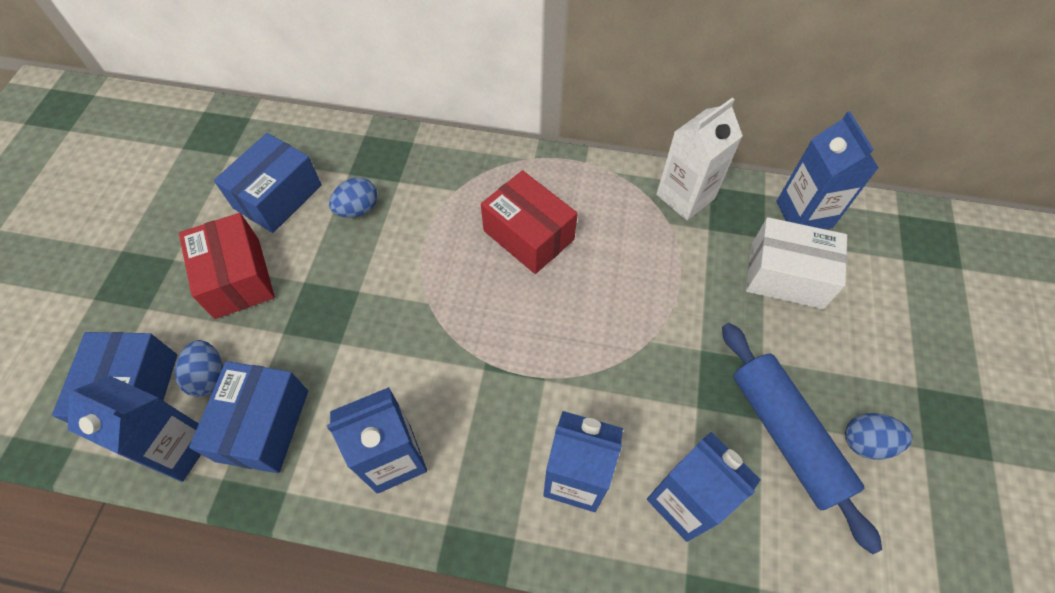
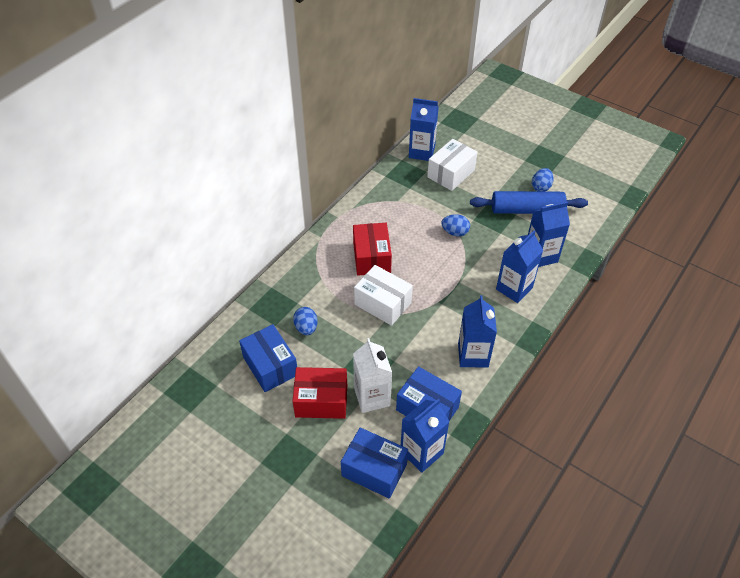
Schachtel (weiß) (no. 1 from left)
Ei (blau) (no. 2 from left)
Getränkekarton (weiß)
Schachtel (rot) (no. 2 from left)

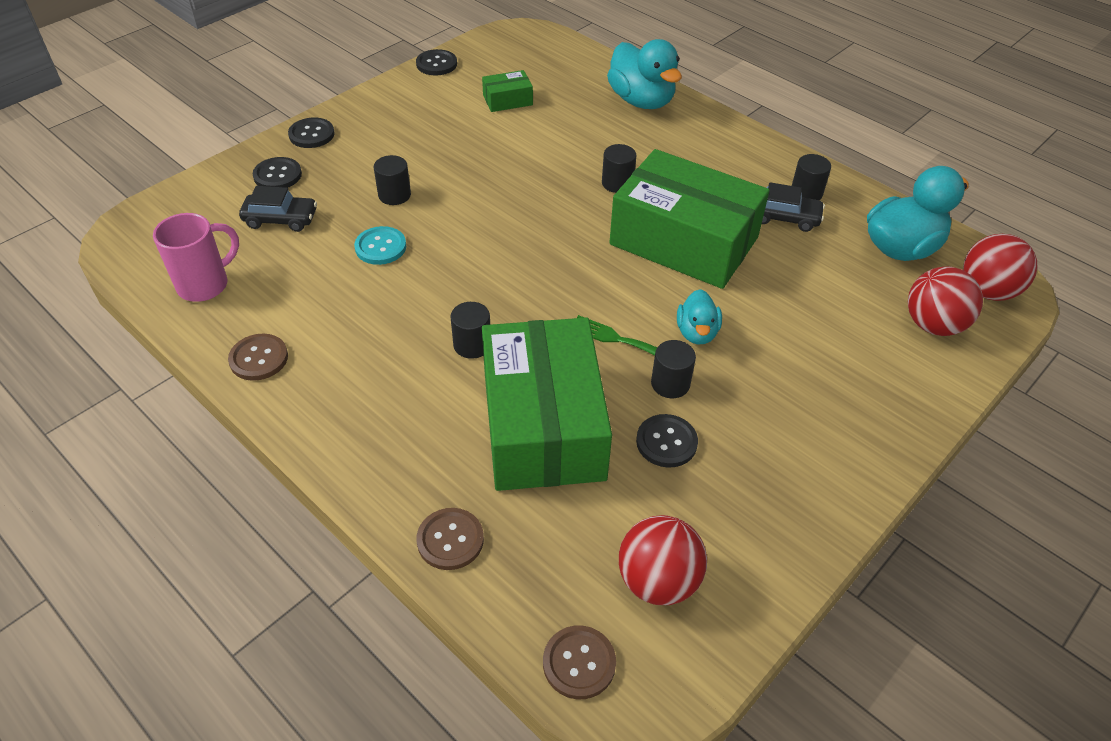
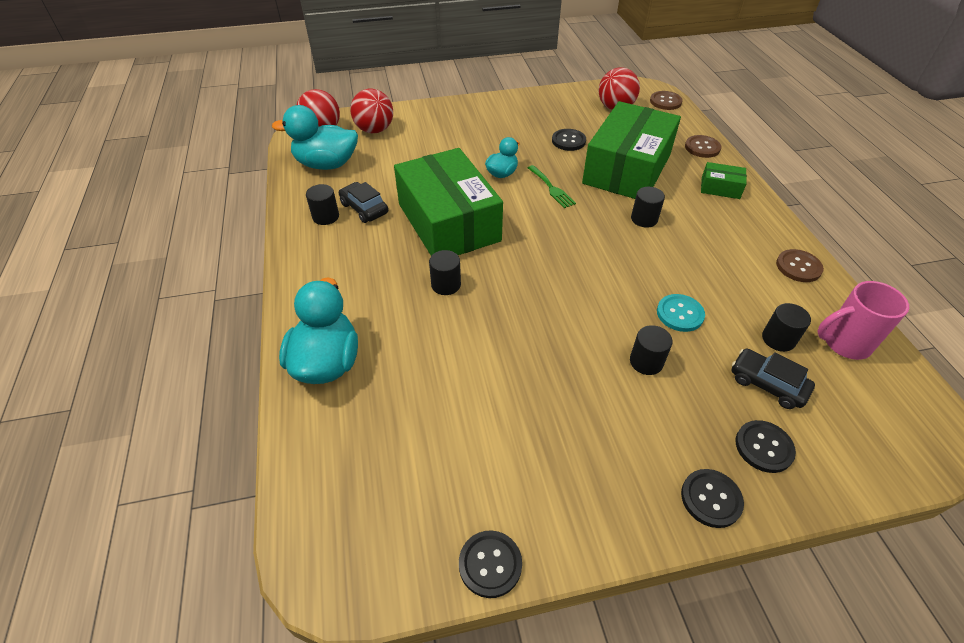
Schachtel (grün) (no. 3 from left)
Vollzylinder (schwarz) (no. 5 from left)

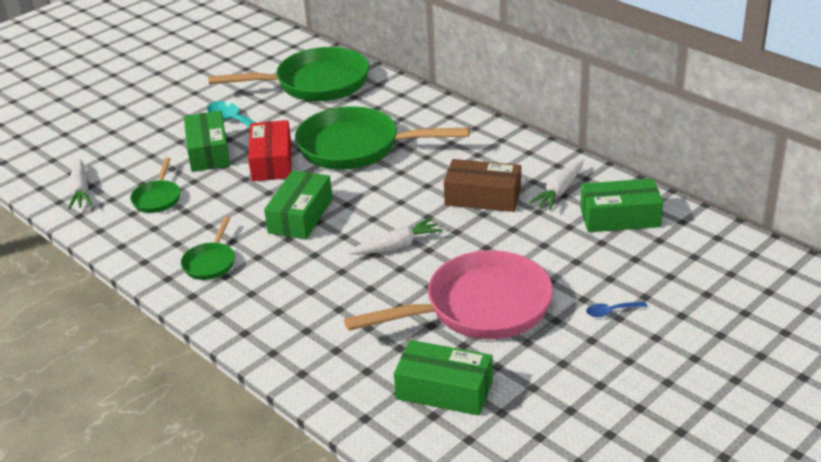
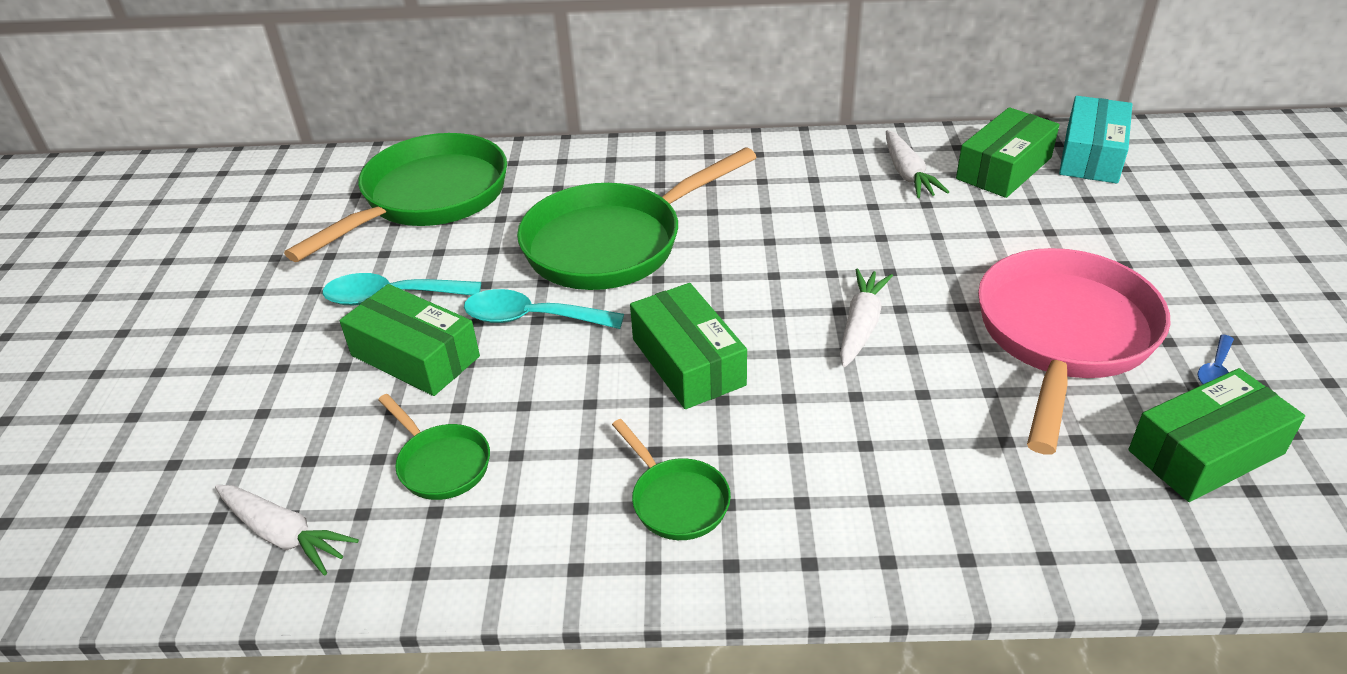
Schachtel (braun)
Schachtel (türkis)
Löffel (blau)
Löffel (türkis) (no. 2 from left)

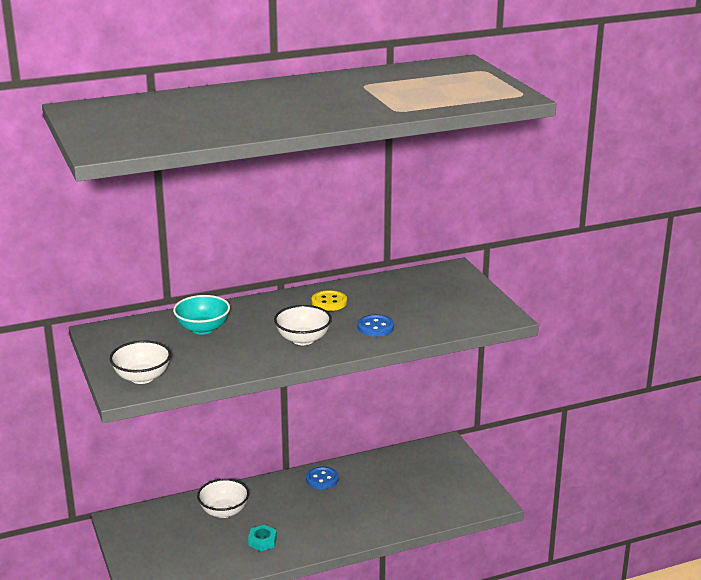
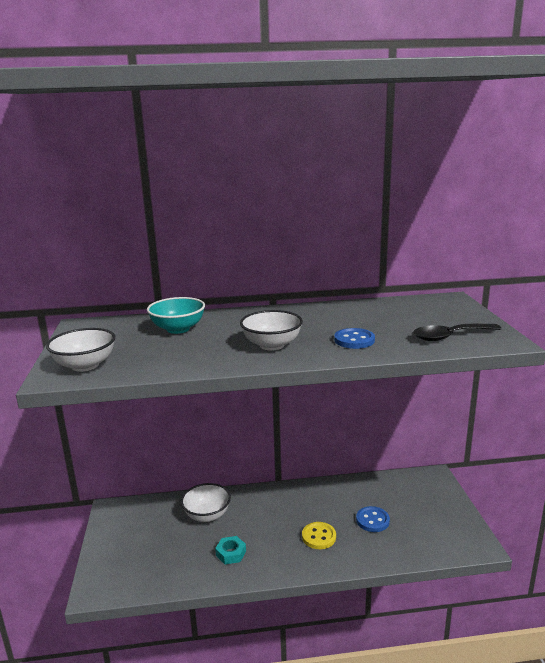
Löffel (schwarz)
Knopf (blau) (no. 2 from left)
Knopf (gelb)

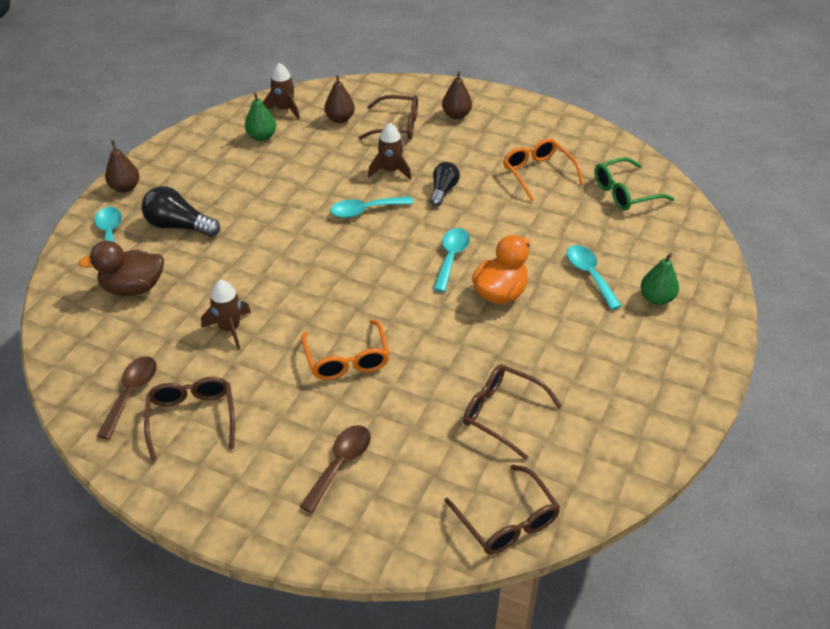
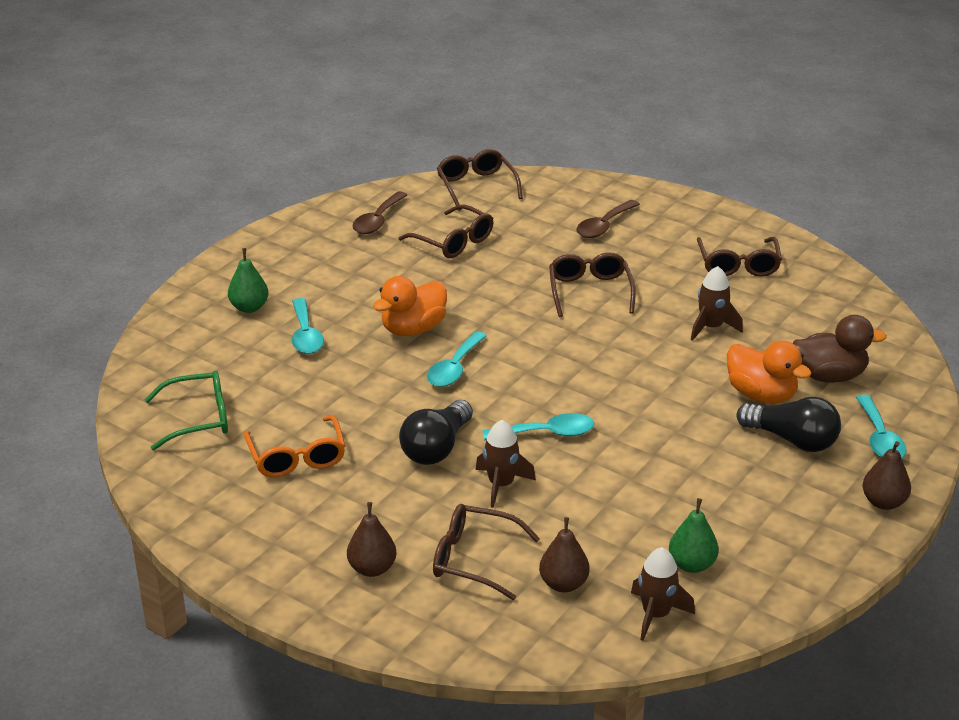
Ente (orange) (no. 2 from left)
Löffel (braun) (no. 1 from left)
Brille (braun) (no. 4 from left)
Glühbirne (schwarz) (no. 1 from left)

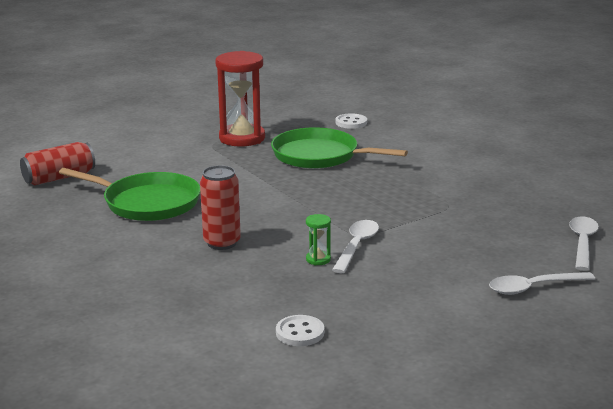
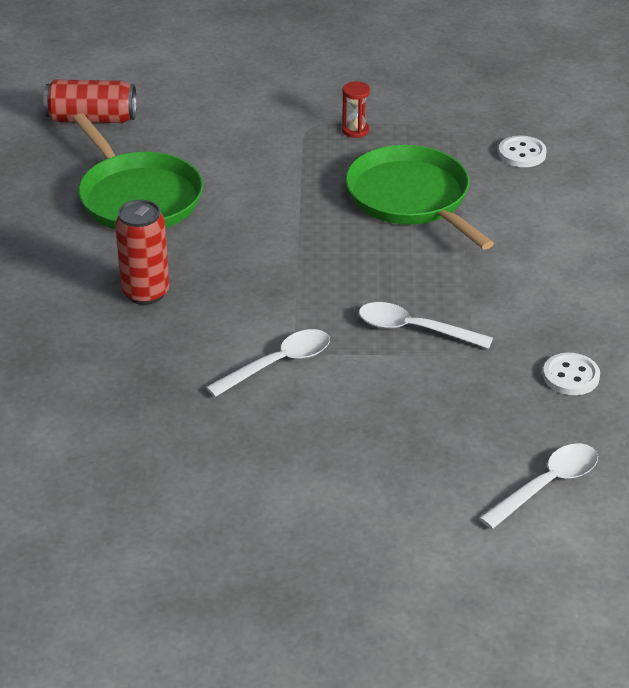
Sanduhr (grün)
Knopf (weiß) (no. 2 from left)
Löffel (weiß) (no. 2 from left)
Sanduhr (rot)

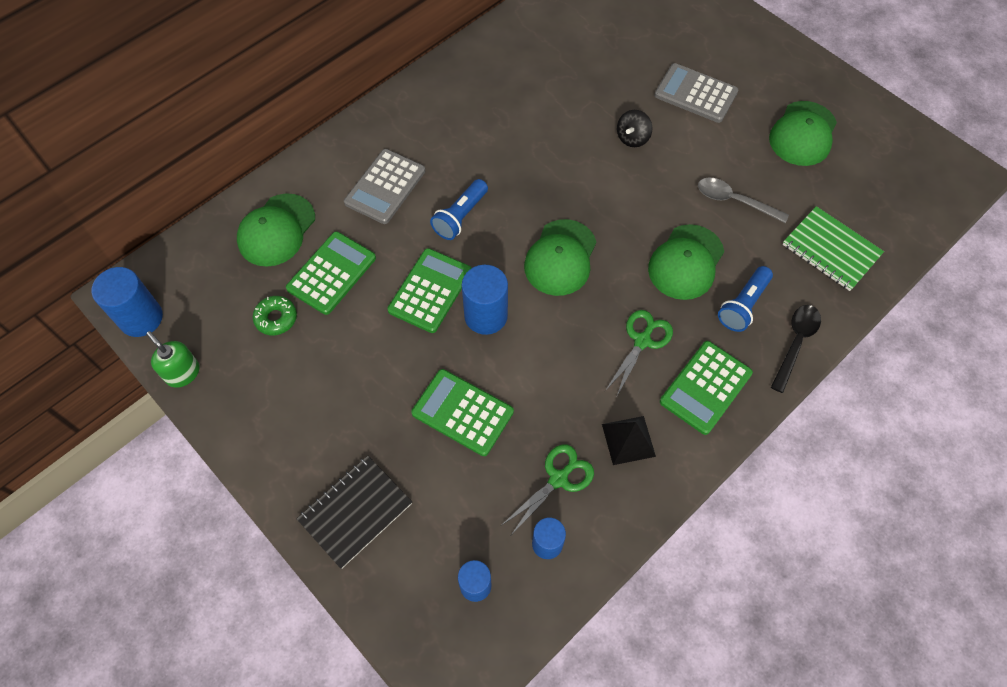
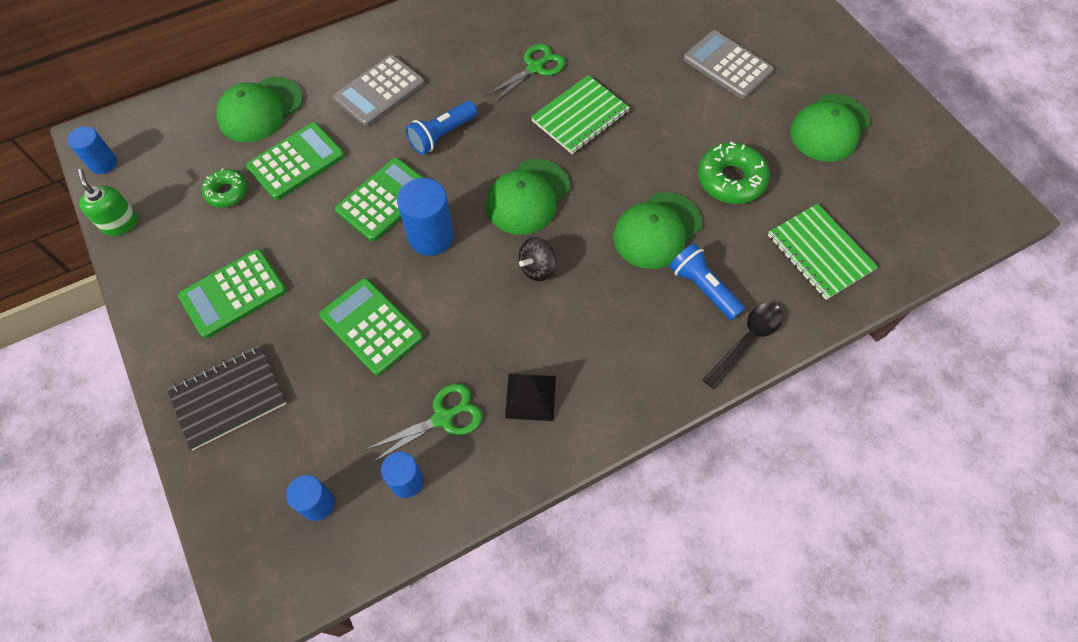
Notizbuch (grün) (no. 1 from left)
Schere (grün) (no. 2 from left)
Kreisel (schwarz)
Taschenrechner (grün) (no. 1 from left)
Donut (grün) (no. 2 from left)
Taschenlampe (blau) (no. 2 from left)
Vollzylinder (blau) (no. 1 from left)

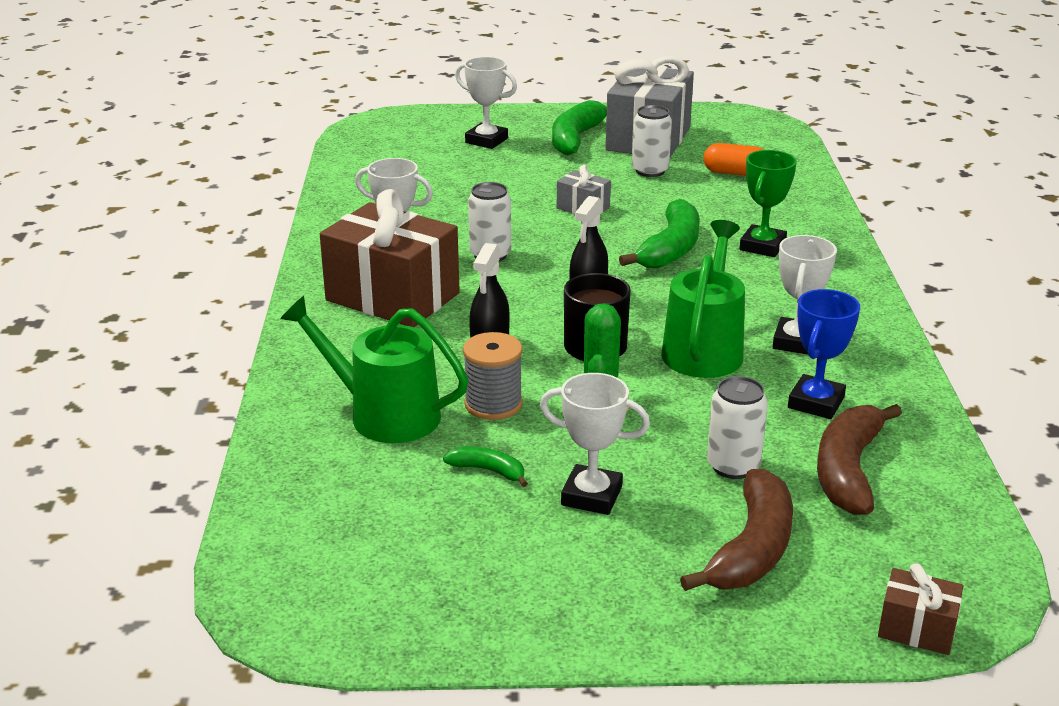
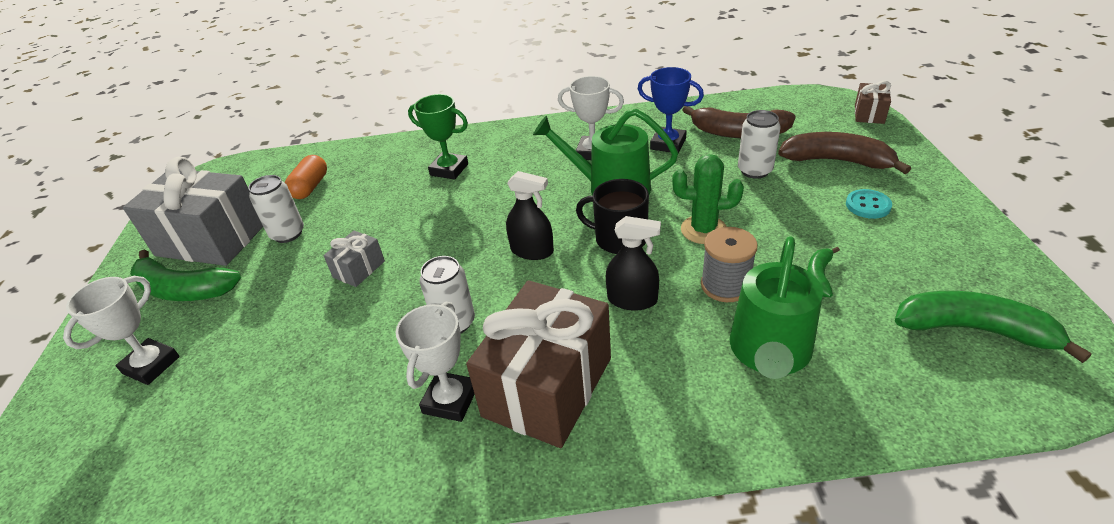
Pokal (weiß) (no. 3 from left in the first image)
Knopf (türkis)
Banane (grün) (no. 3 from left)

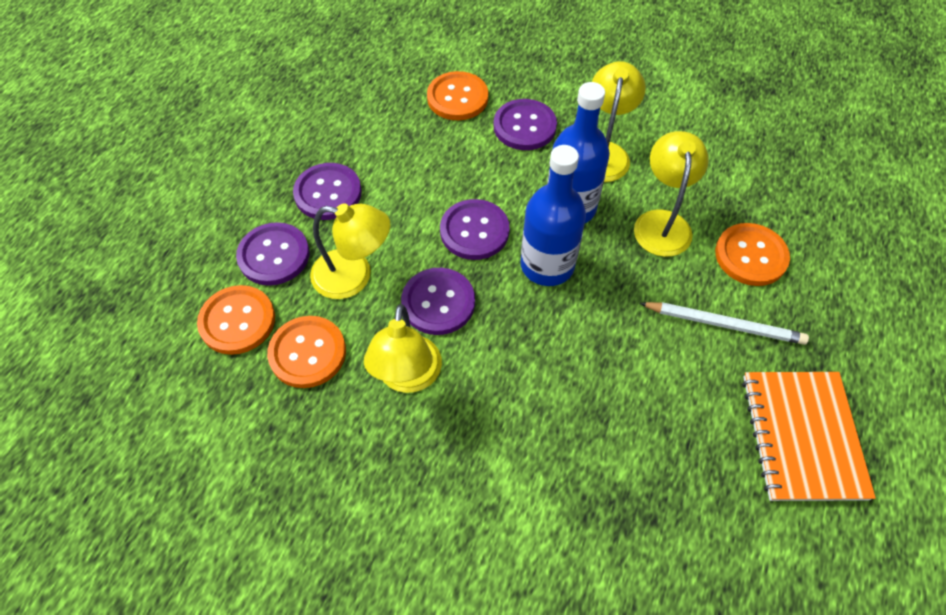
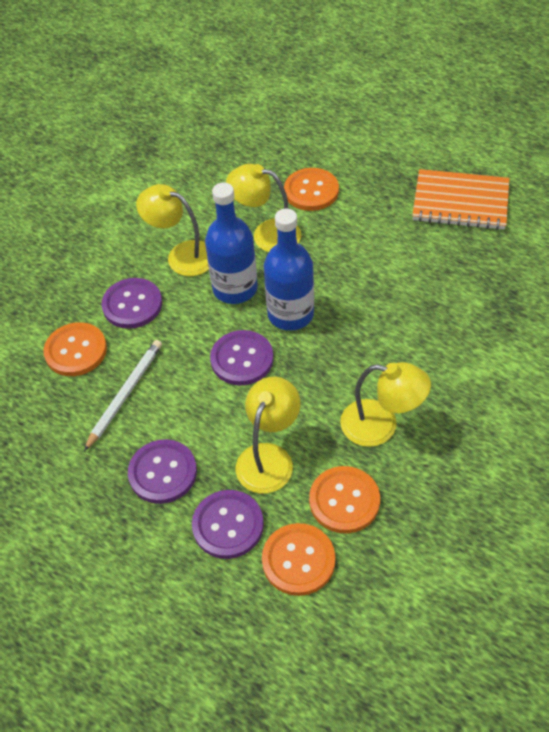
Knopf (lila) (no. 3 from left in the first image)
Bleistift (weiß)

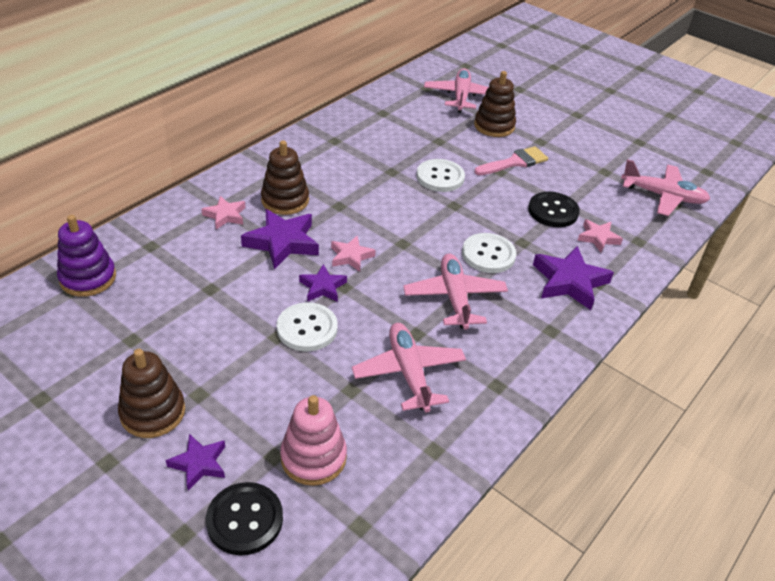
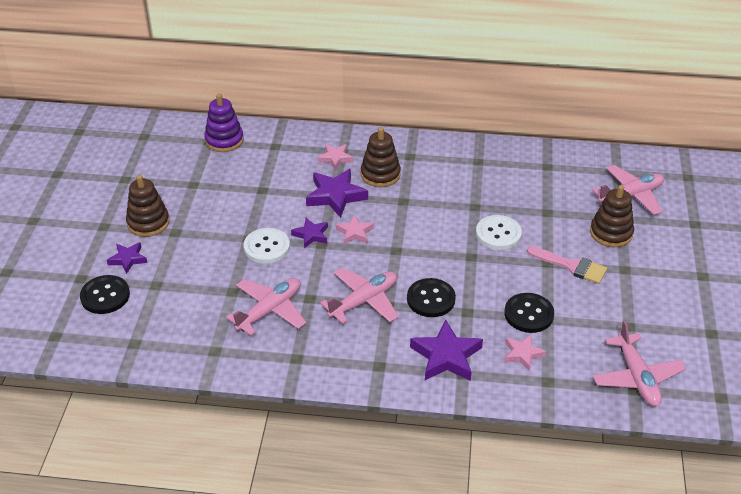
Stapelspielzeug (rosa)
Knopf (schwarz) (no. 2 from left)

